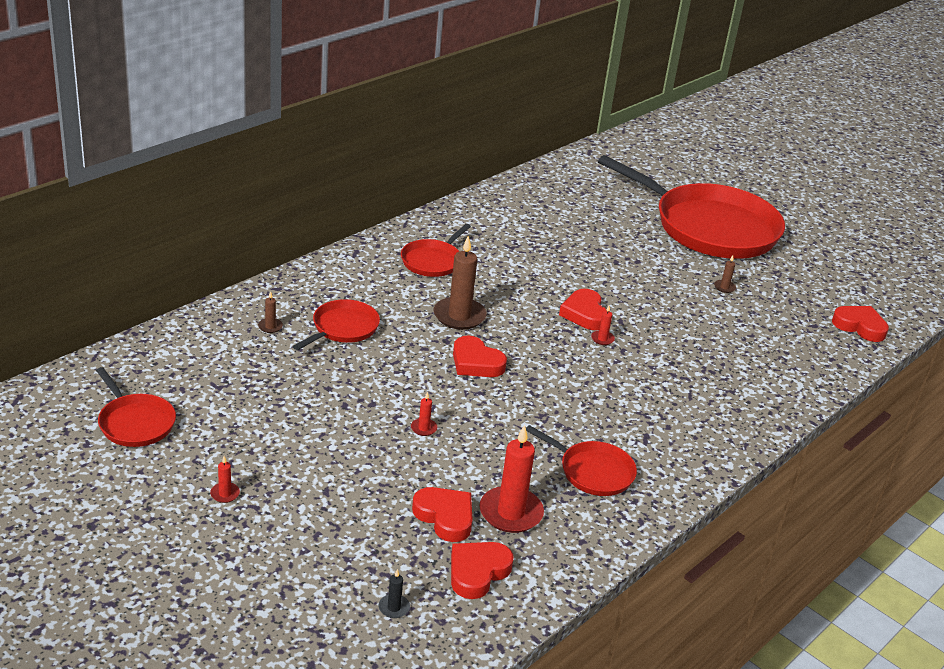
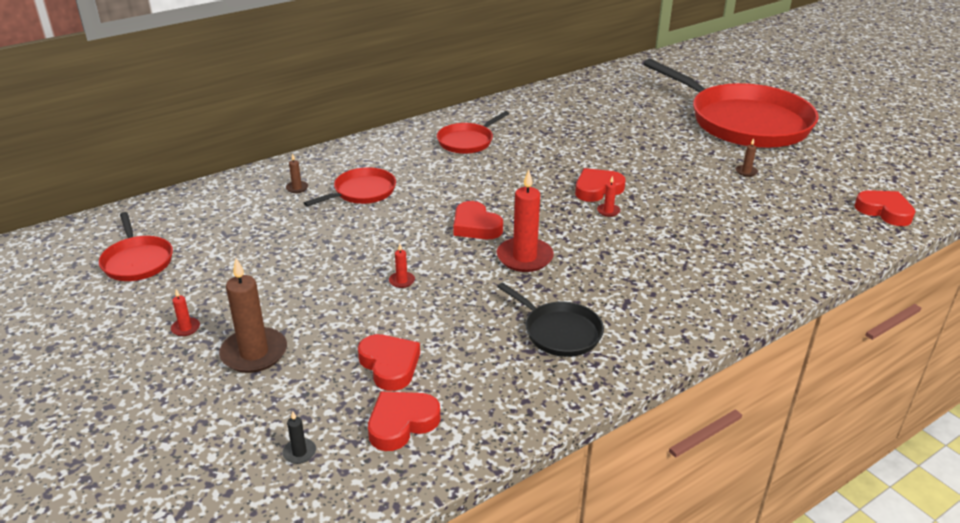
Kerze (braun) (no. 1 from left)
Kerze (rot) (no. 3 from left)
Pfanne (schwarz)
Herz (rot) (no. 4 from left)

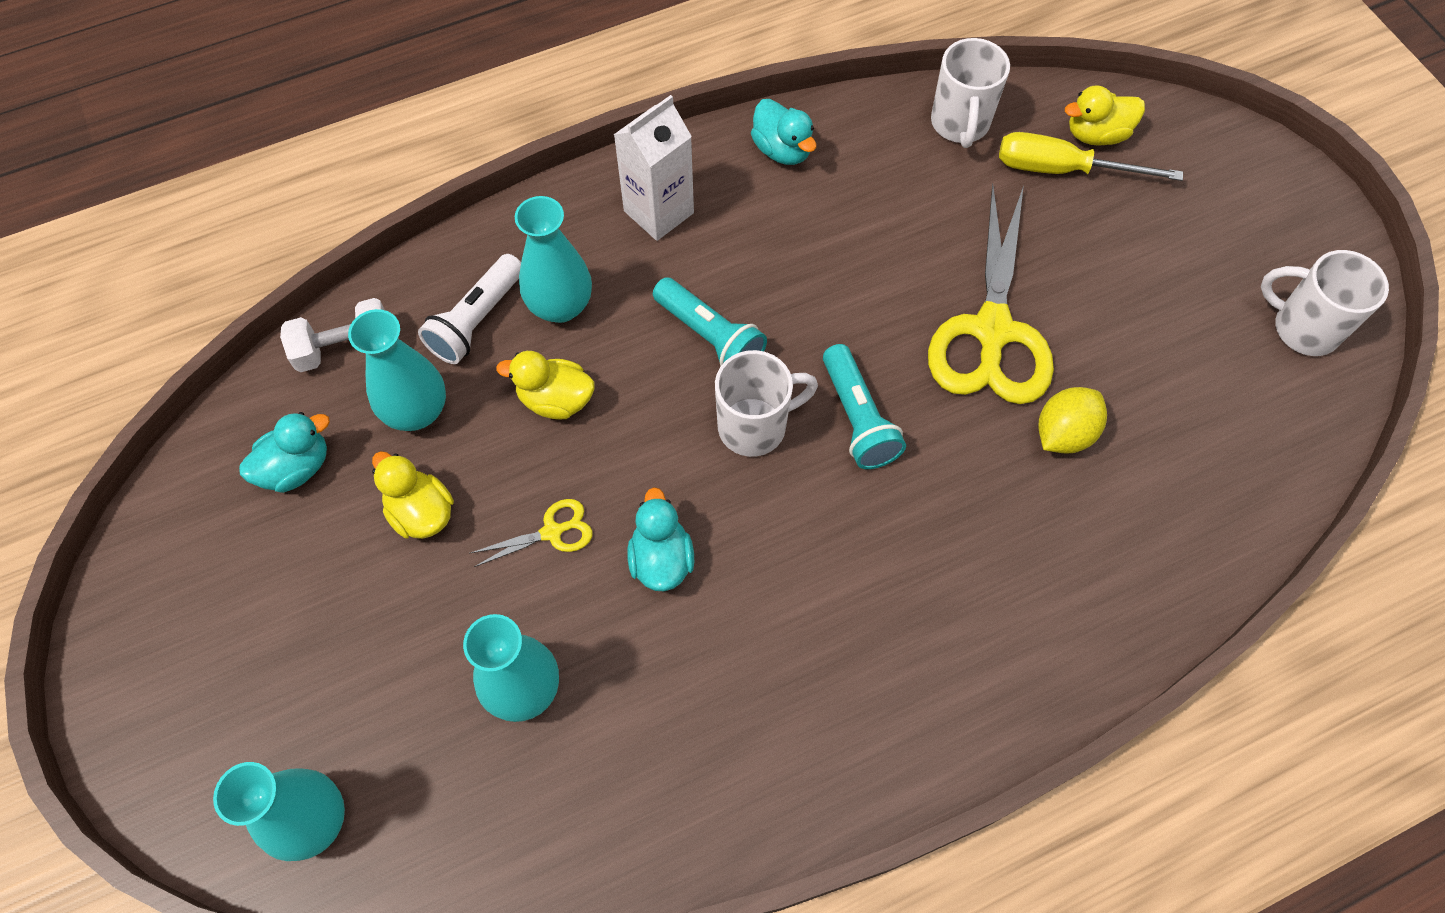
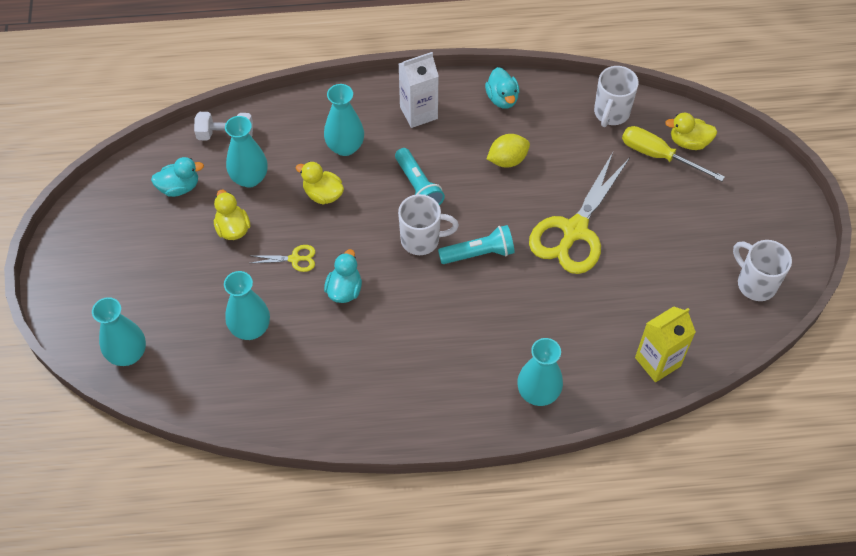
Taschenlampe (weiß)
Vase (türkis) (no. 5 from left)
Getränkekarton (gelb)
Zitrone (gelb)
Taschenlampe (türkis) (no. 2 from left)

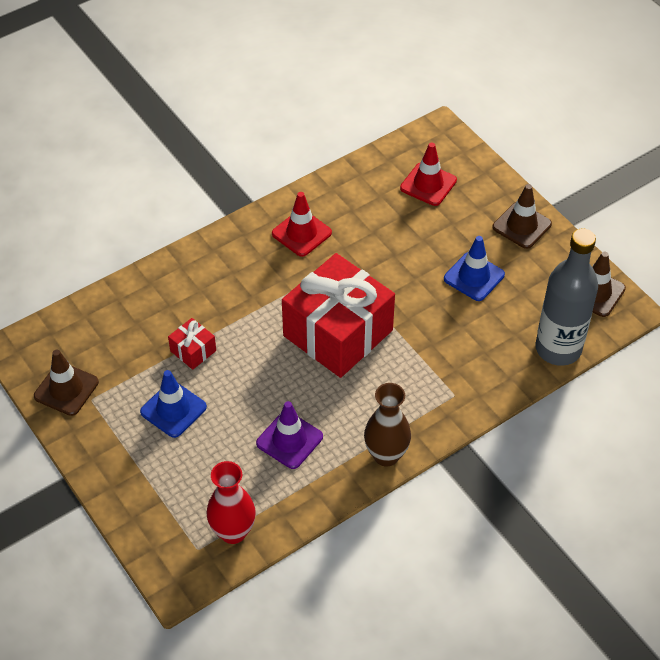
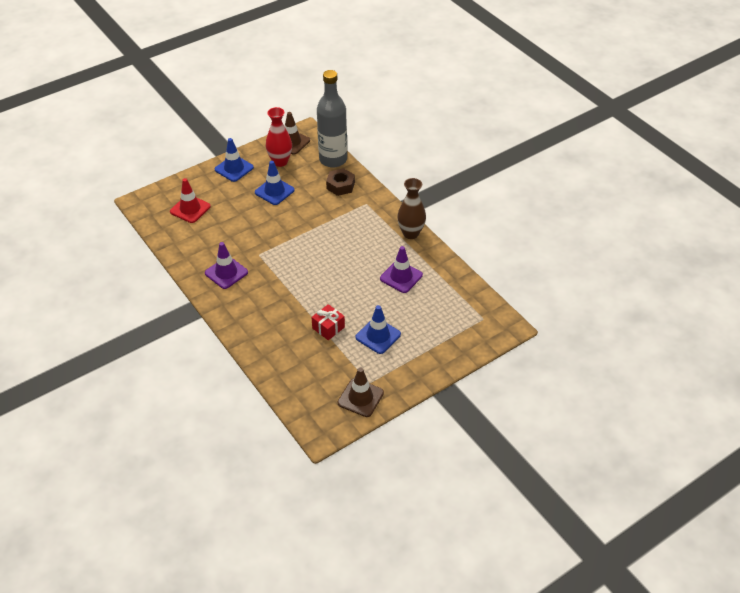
Geschenk (rot) (no. 2 from left in the first image)
Sechskantmutter (braun)
Vase (rot)
Leitkegel (lila) (no. 1 from left)
Leitkegel (blau) (no. 1 from left)

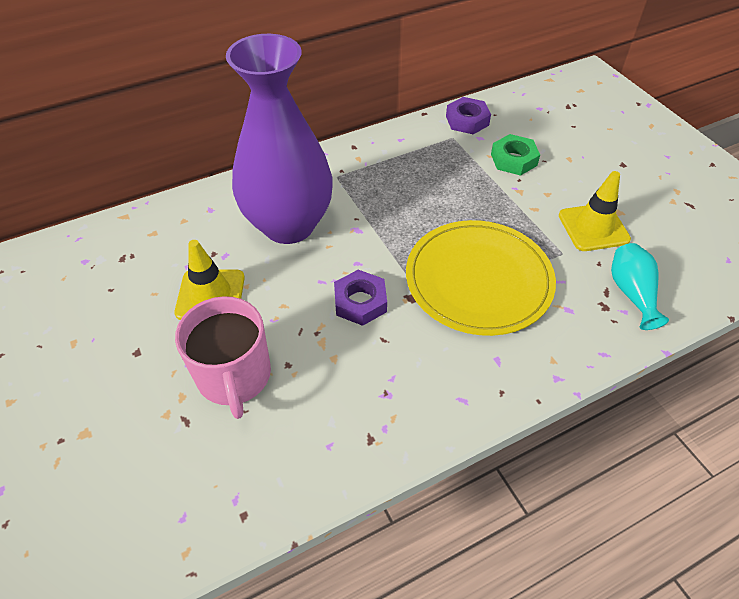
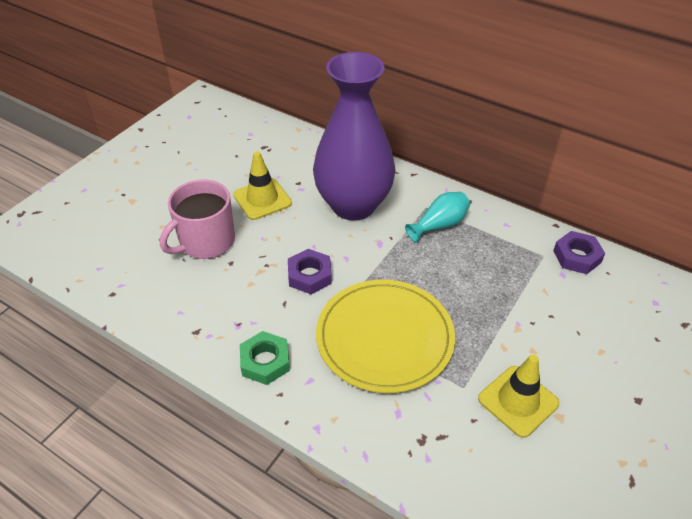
Sechskantmutter (grün)
Vase (türkis)

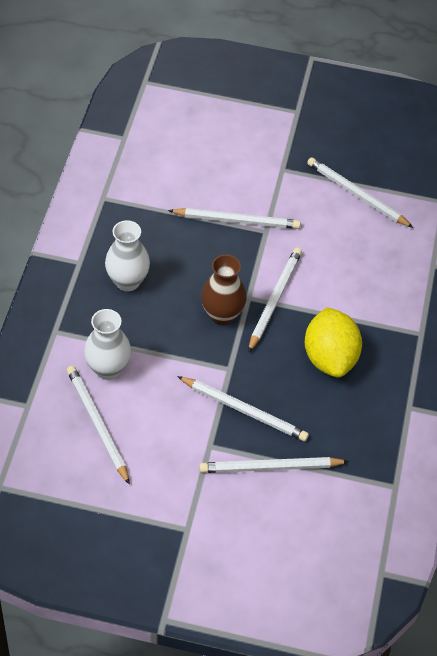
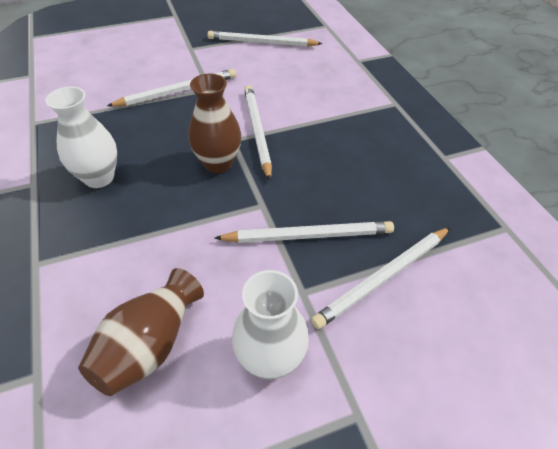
Zitrone (gelb)
Vase (weiß) (no. 2 from left)
Vase (braun) (no. 1 from left)

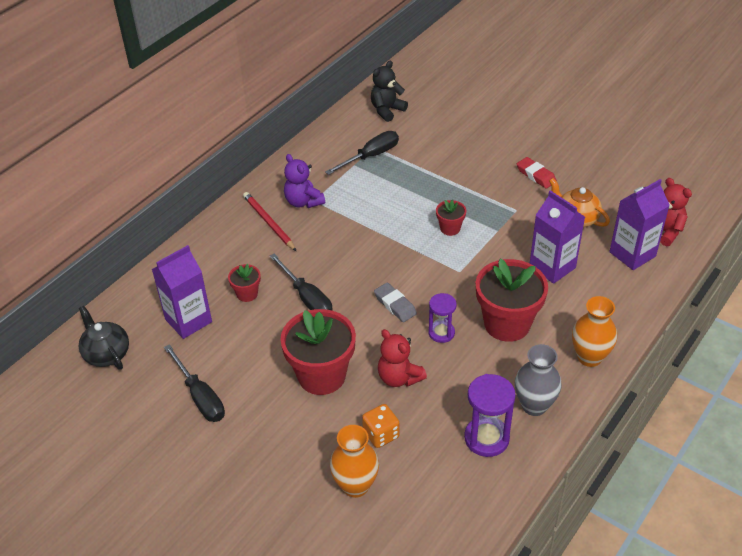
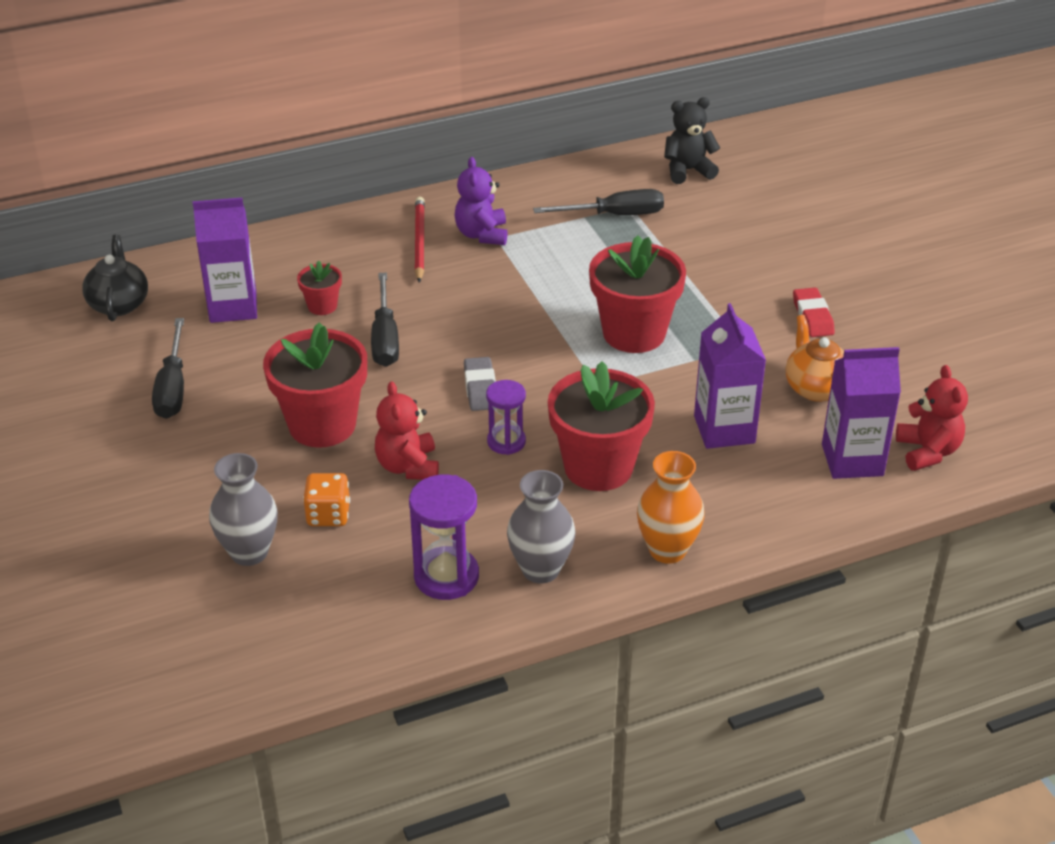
Vase (grau) (no. 1 from left)
Blumentopf (rot) (no. 4 from left)

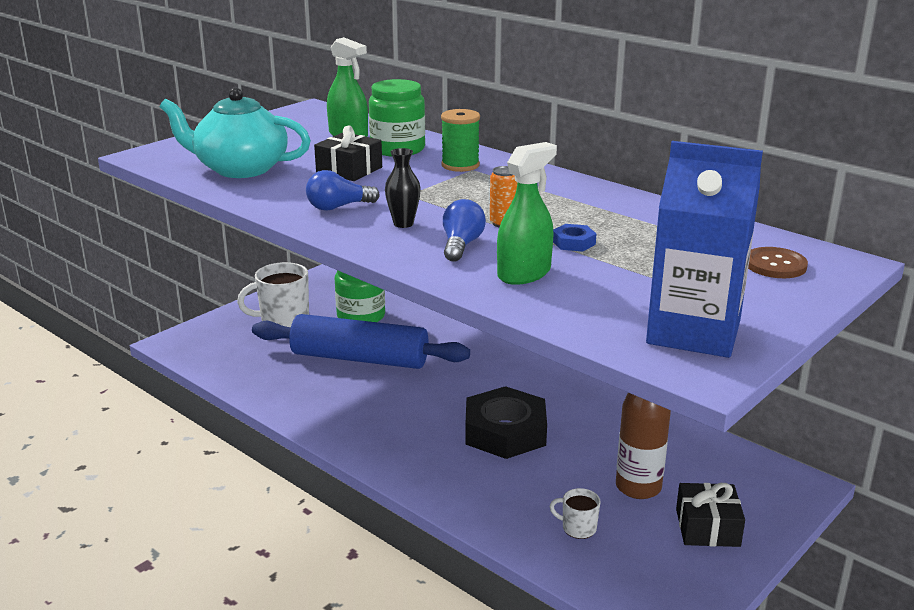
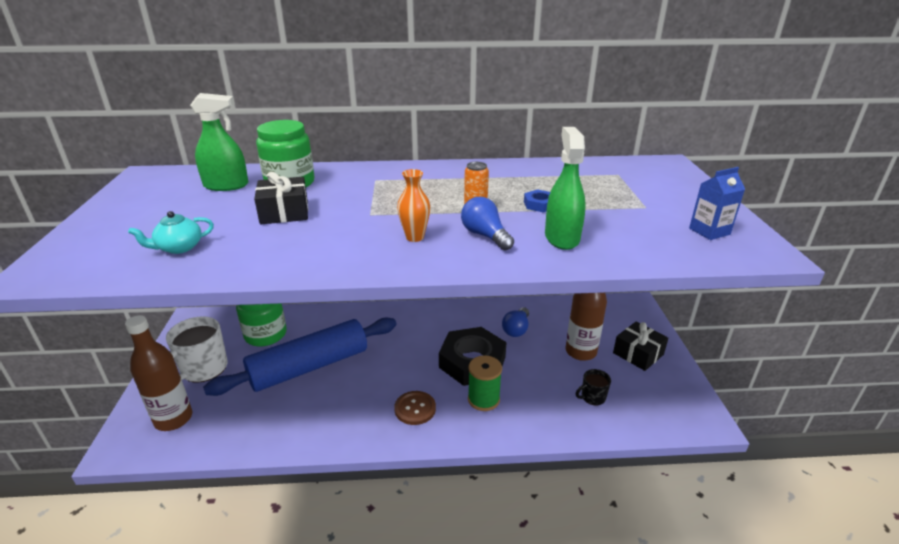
Flasche (braun) (no. 1 from left)
Glühbirne (blau) (no. 2 from left)
Garnrolle (grün)
Knopf (braun)
Vase (orange)
Tasse (schwarz)
Teekanne (türkis)
Getränkekarton (blau)

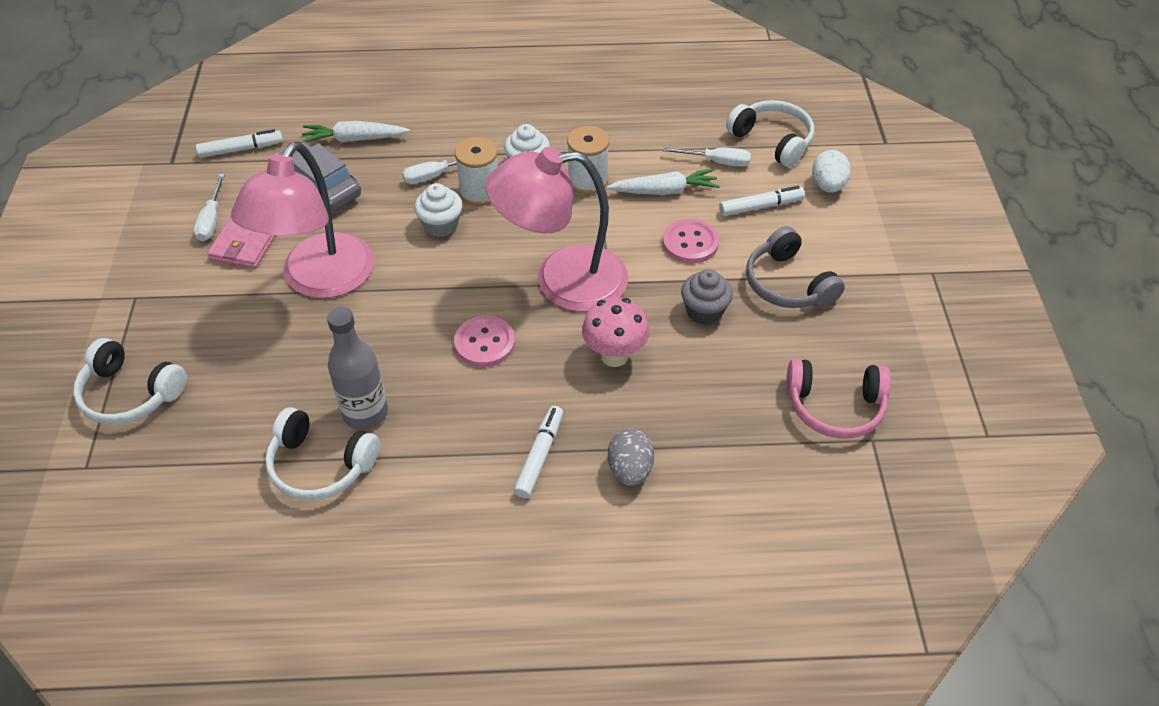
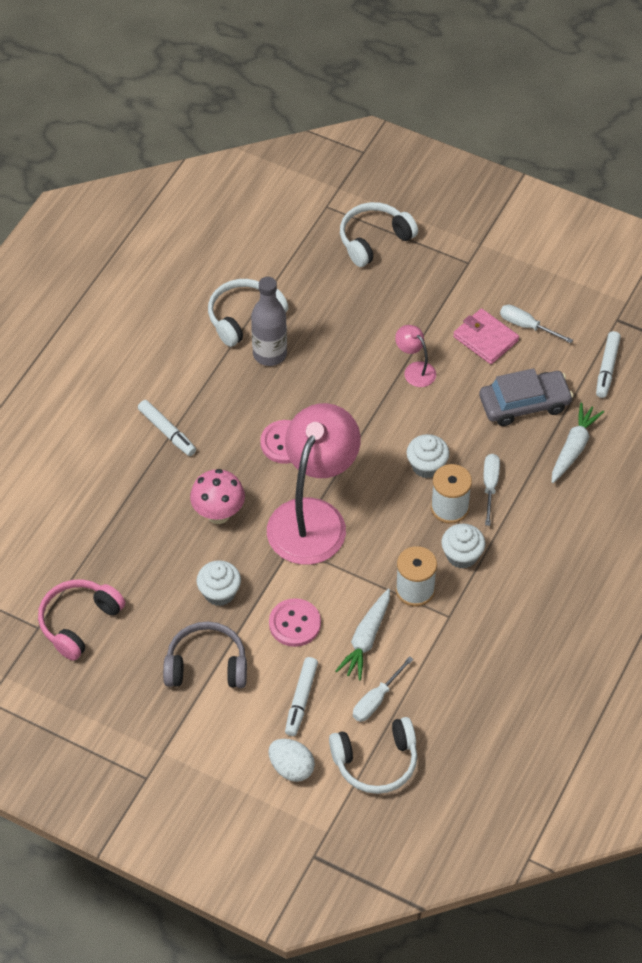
Ei (grau)
Muffin (weiß) (no. 1 from left)
Lampe (rosa) (no. 2 from left)

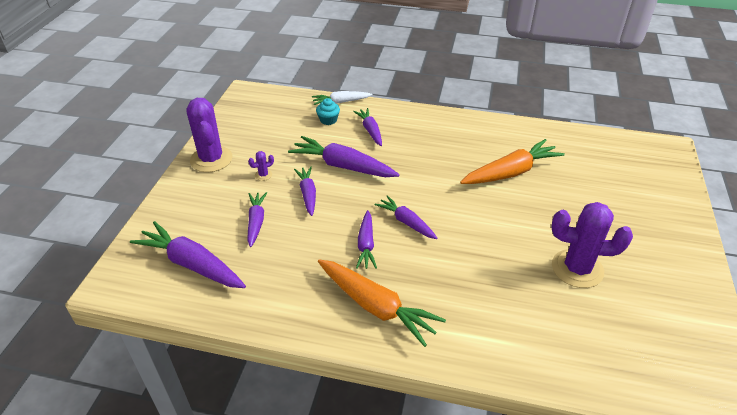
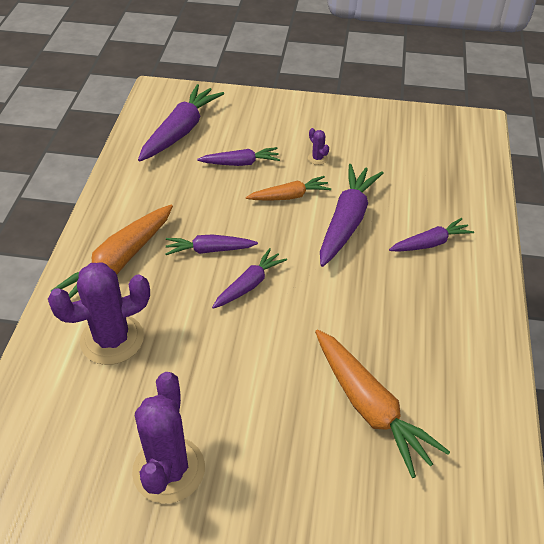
Karotte (weiß)
Muffin (türkis)
Kaktus (lila) (no. 1 from left)
Karotte (orange) (no. 2 from left)

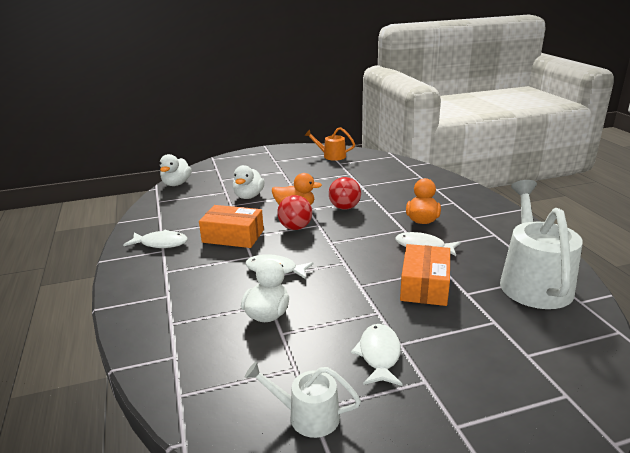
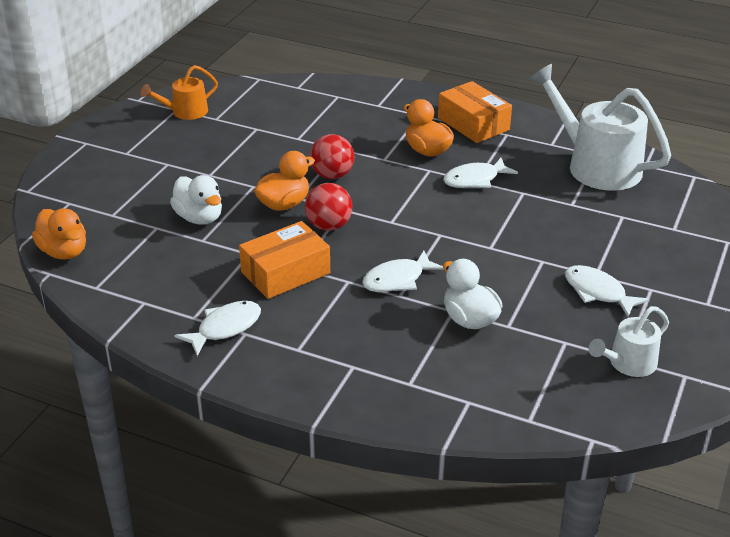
Schachtel (orange) (no. 2 from left)
Ente (orange) (no. 1 from left)

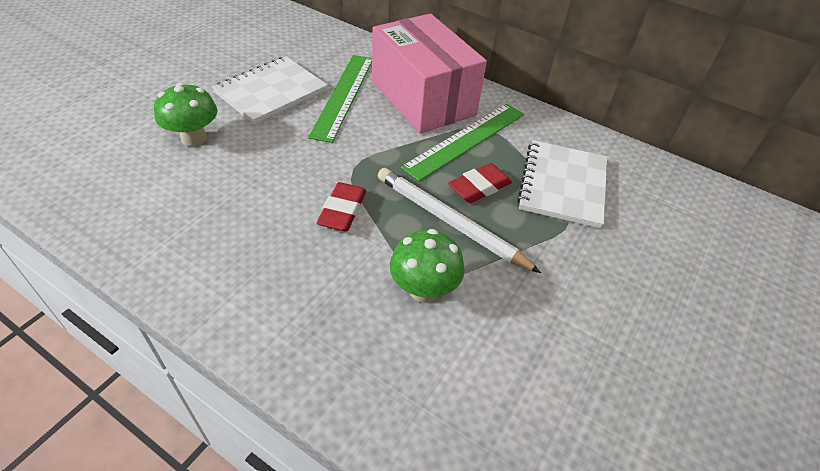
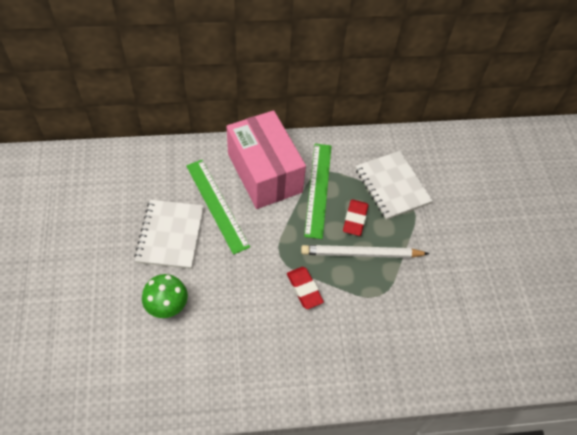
Pilz (grün) (no. 2 from left in the first image)
Schachtel (rosa)

